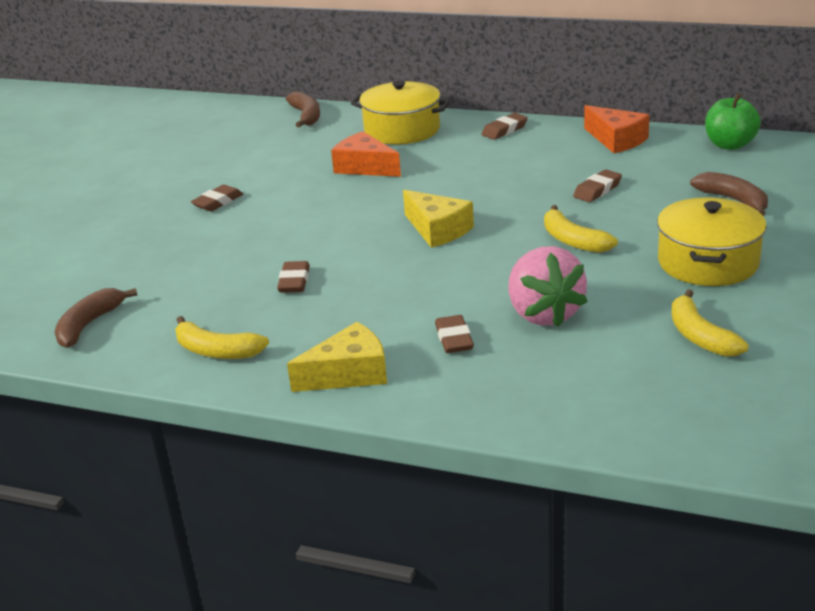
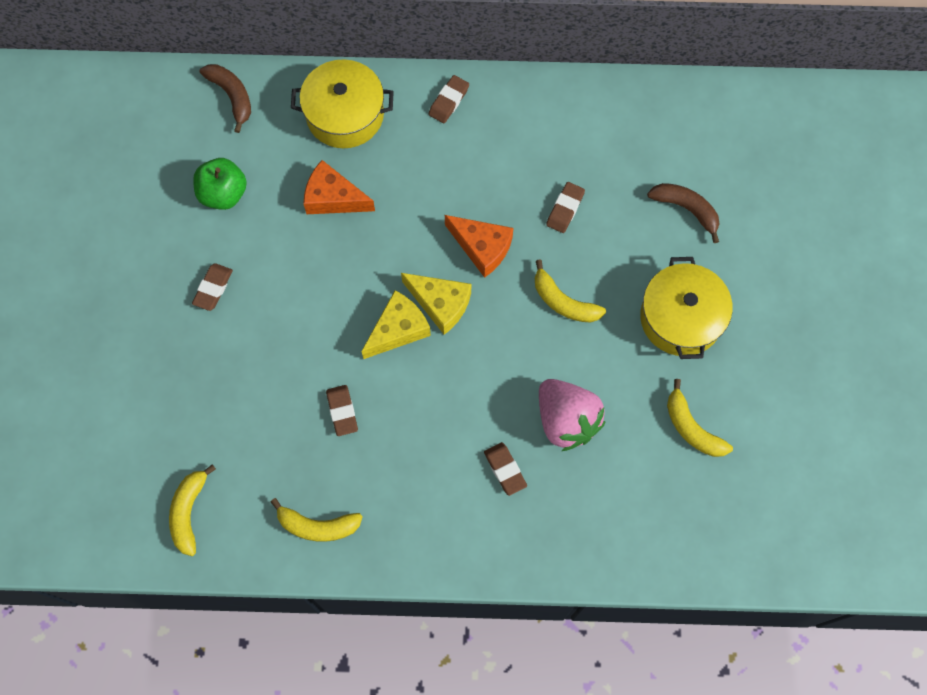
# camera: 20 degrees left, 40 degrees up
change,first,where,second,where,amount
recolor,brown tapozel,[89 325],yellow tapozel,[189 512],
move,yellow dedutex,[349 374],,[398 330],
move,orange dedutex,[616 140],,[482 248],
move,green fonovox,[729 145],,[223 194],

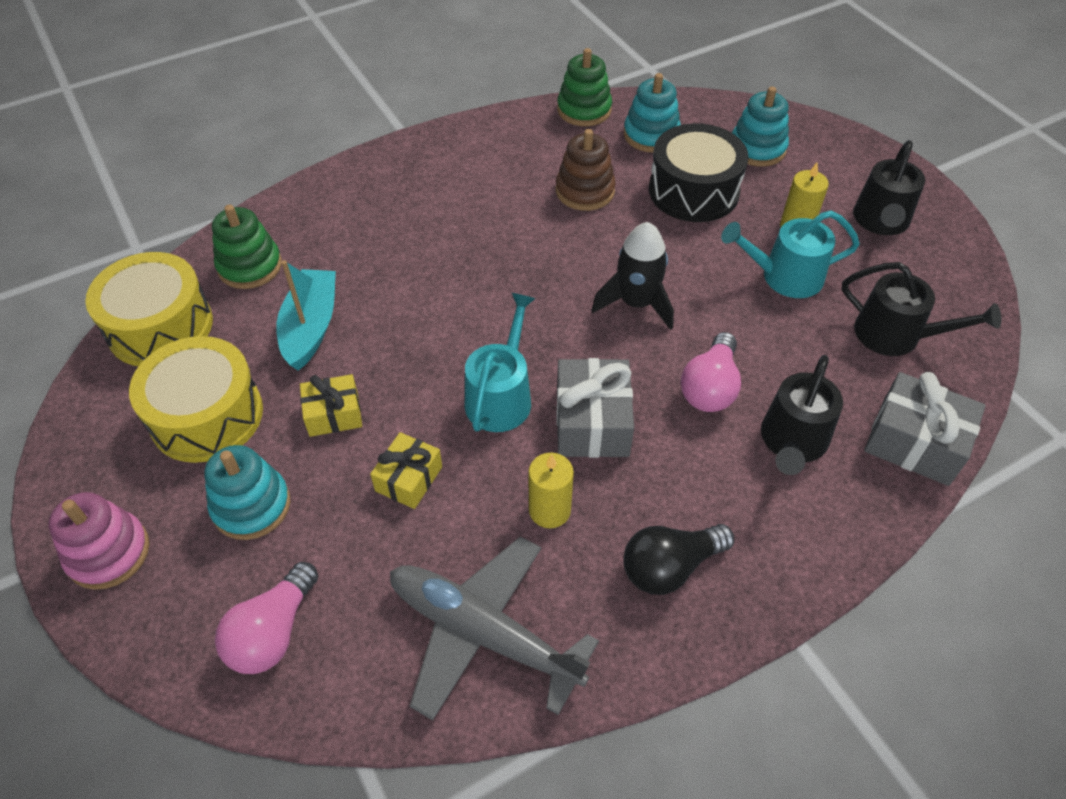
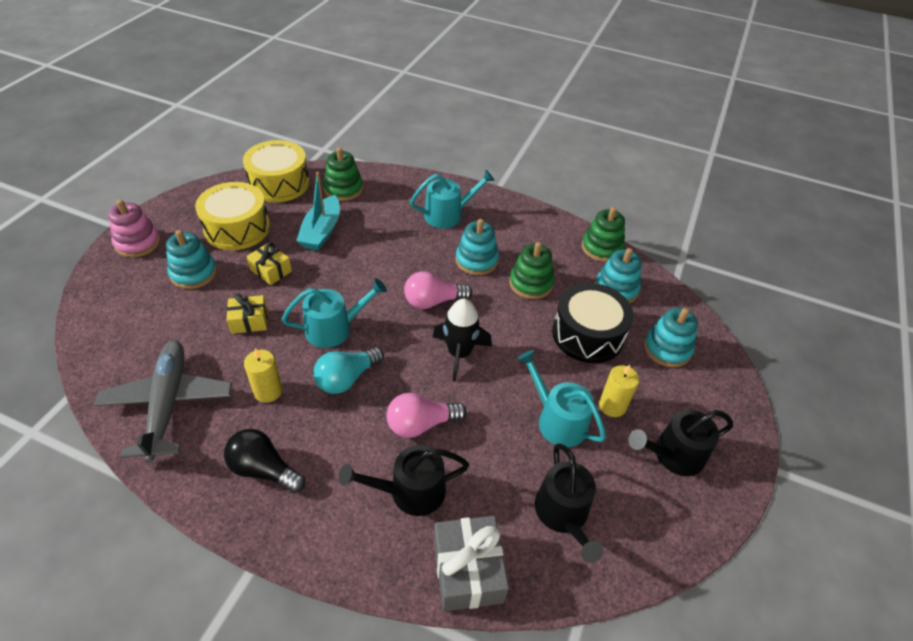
# camera: 50 degrees right, 5 degrees down
change,first,where,second,where,amount
move,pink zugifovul,[273 632],,[433 301],
rotate,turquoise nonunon,[311 327],,[321 231],135 degrees clockwise
recolor,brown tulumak,[585 191],green tulumak,[530 283],
replace,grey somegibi,[592 422],turquoise zugifovul,[346 378],
insert,,,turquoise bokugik,[447 215],
insert,,,turquoise tulumak,[476 260],

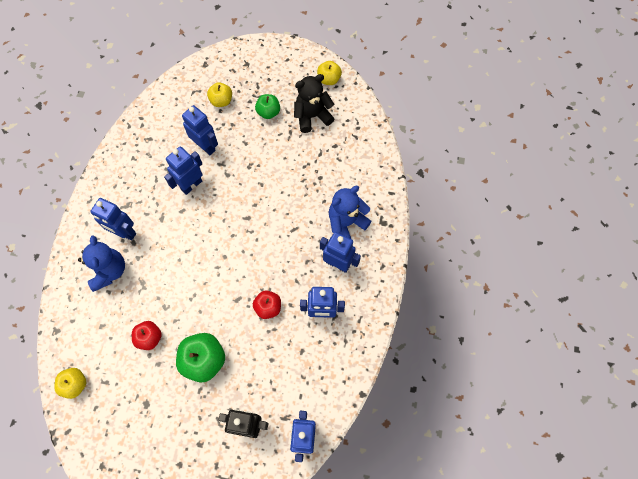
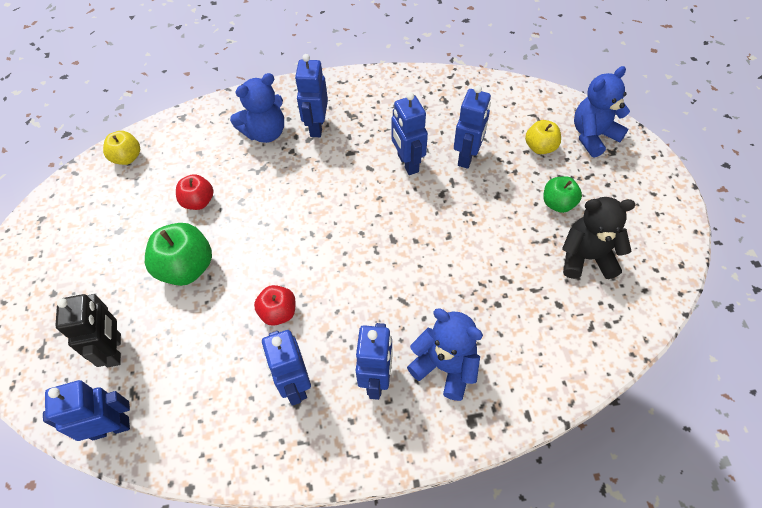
# camera: 70 degrees right, 10 degrees down
change,first,where,second,where,amount
rotate,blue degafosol,[191 185],,[407 163],135 degrees counterclockwise
rotate,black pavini,[312 116],,[586 257],45 degrees counterclockwise
delete,yellow fonovox,[329 79],,,
insert,,,blue pavini,[593 136],

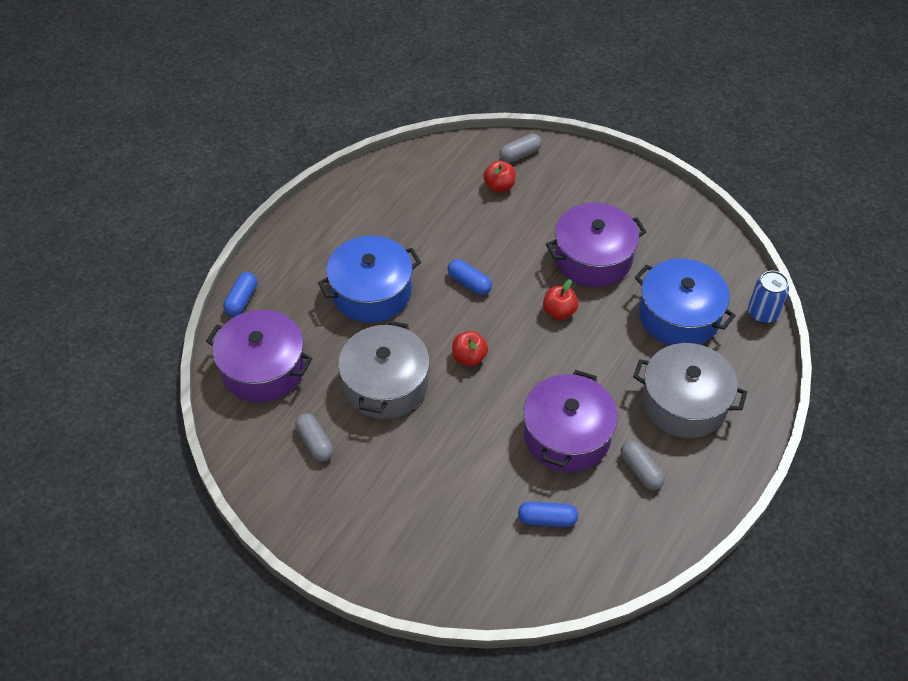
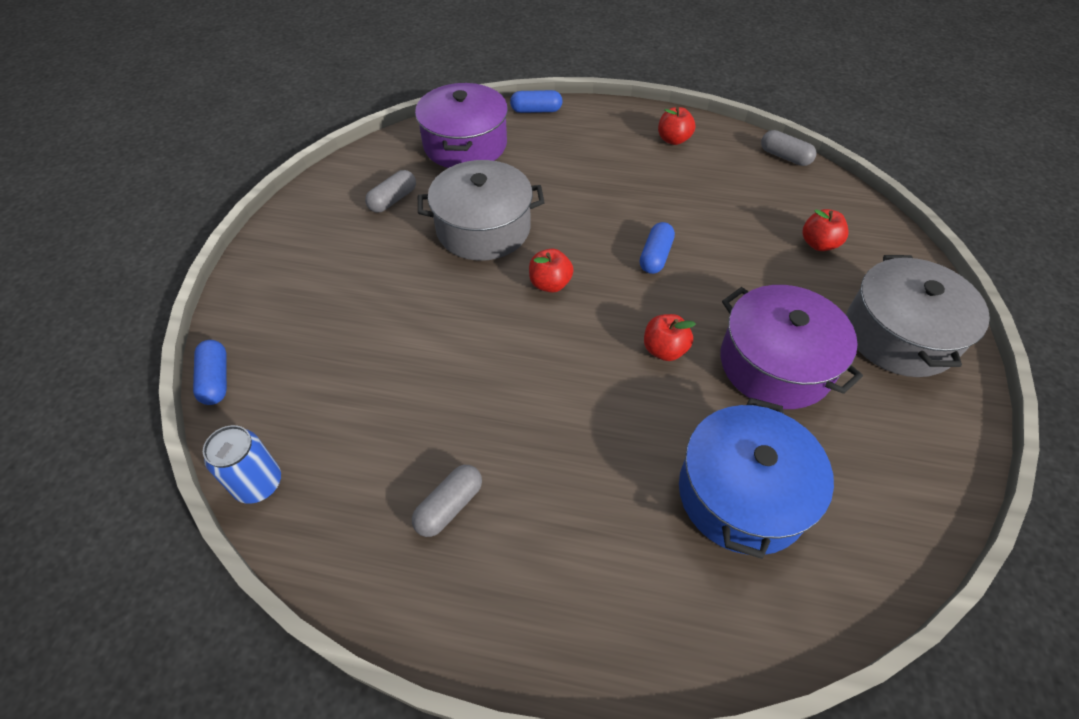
# camera: 70 degrees right, 0 degrees up
change,first,where,second,where,amount
delete,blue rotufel,[371 292],,,
move,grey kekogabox,[520 154],,[784 157],
move,blue kekogabox,[547 519],,[216 379],
delete,purple rotufel,[567 435],,,
move,grey rotufel,[684 403],,[899 334],
move,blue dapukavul,[762 313],,[258 484],
insert,,,red fonovox,[673 140],

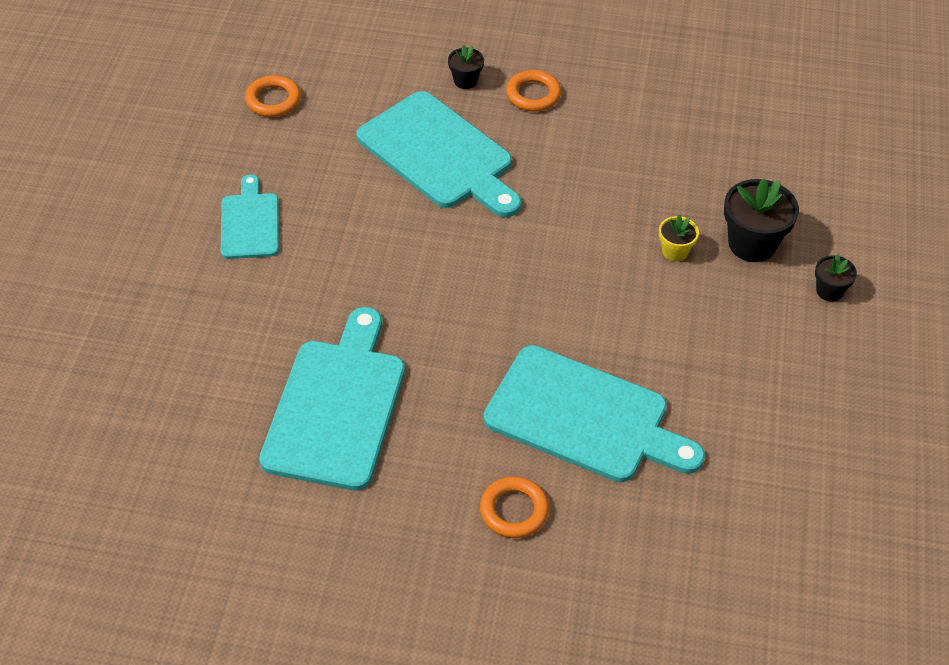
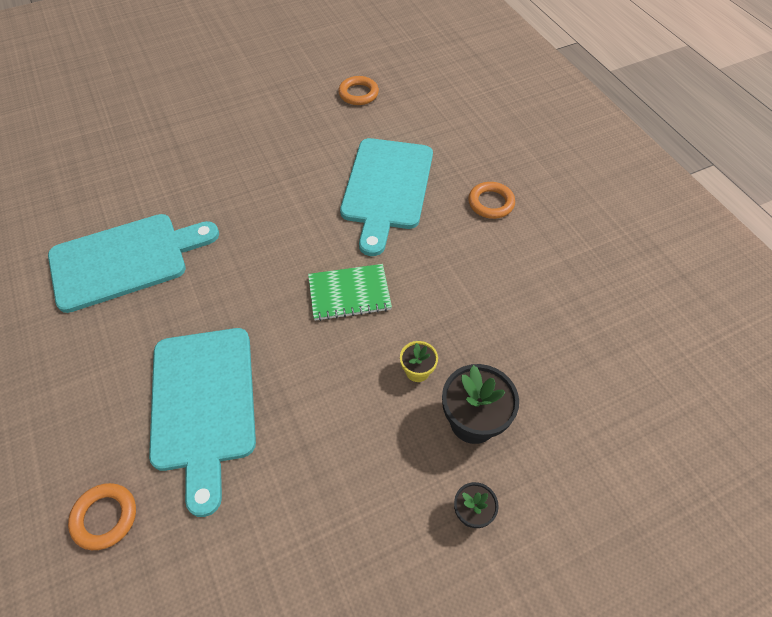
# camera: 55 degrees right, 5 degrees up
change,first,where,second,where,amount
delete,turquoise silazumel,[250 223],,,
delete,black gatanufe,[465 81],,,
move,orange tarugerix,[514 510],,[105 517],
insert,,,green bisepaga,[349 294],

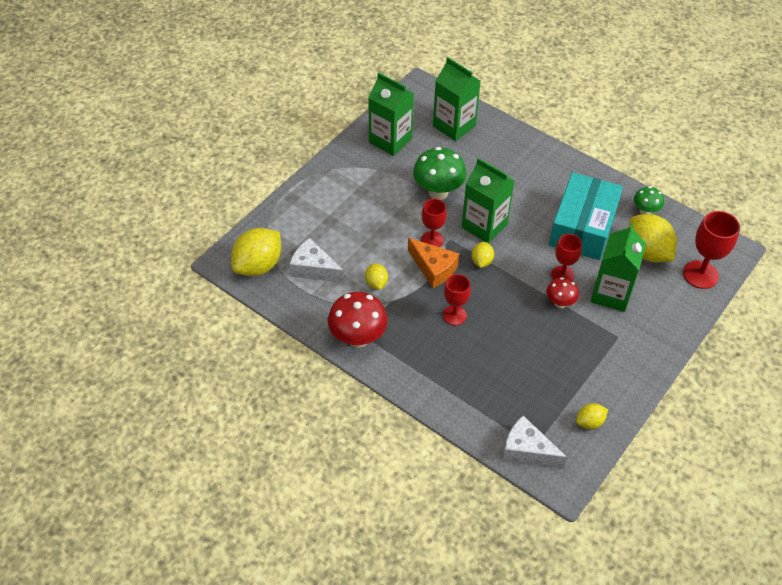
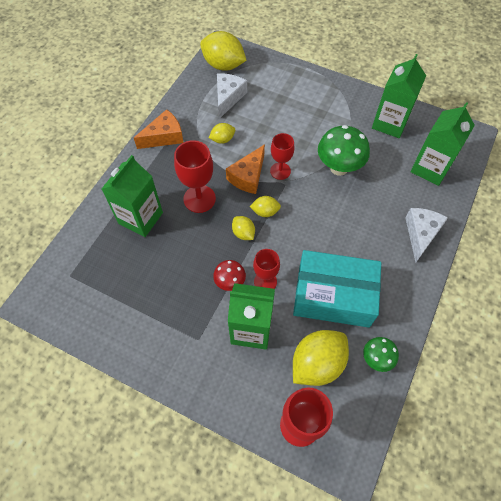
# camera: 80 degrees right, 10 degrees up
change,first,where,second,where,amount
replace,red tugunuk,[358 338],orange dedutex,[164 137],
resize,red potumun,[454 315],,[199 199],x1.52
move,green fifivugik,[484 226],,[140 218],
move,white dedutex,[527 450],,[421 234],
move,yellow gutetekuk,[589 422],,[243 233],

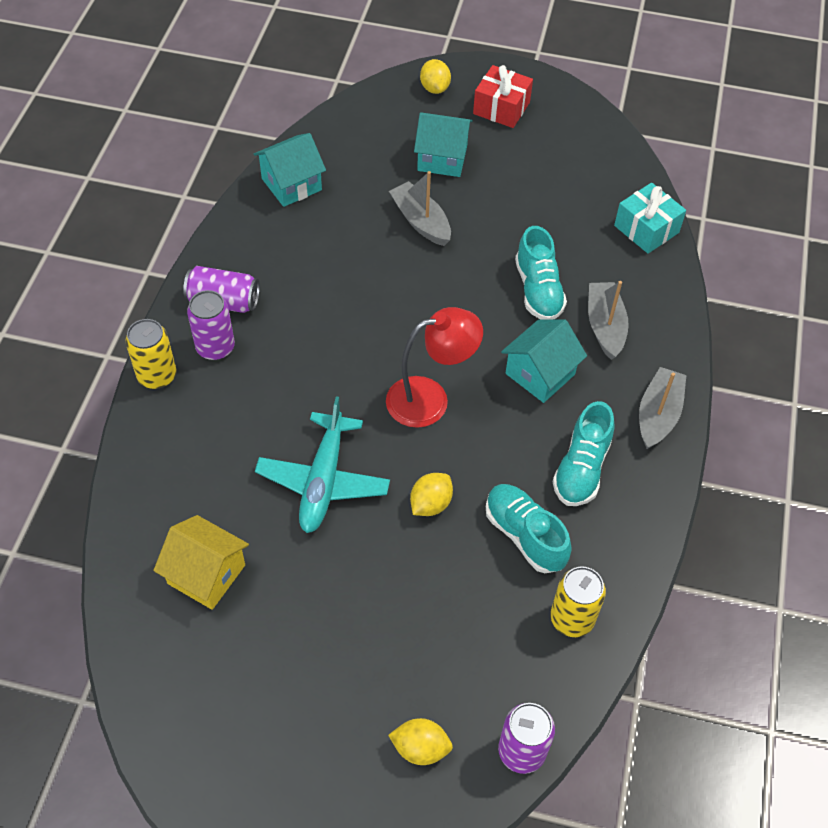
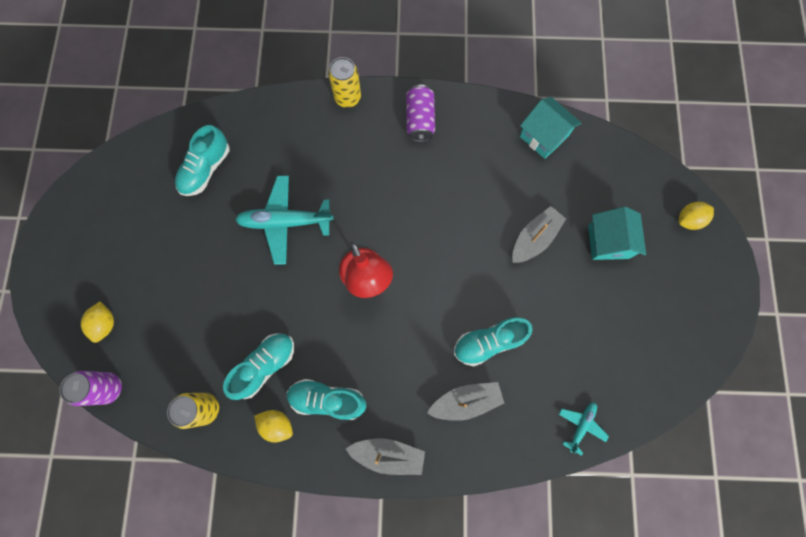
# camera: 80 degrees right, 20 degrees up
change,first,where,second,where,amount
replace,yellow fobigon,[206 574],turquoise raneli,[206 169],
delete,purple dapukavul,[215 347],,,
move,yellow gutetekuk,[430 504],,[277 424],
delete,red somegibi,[501 108],,,
delete,turquoise fobigon,[540 374],,,
replace,turquoise somegibi,[646 229],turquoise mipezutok,[581 425],

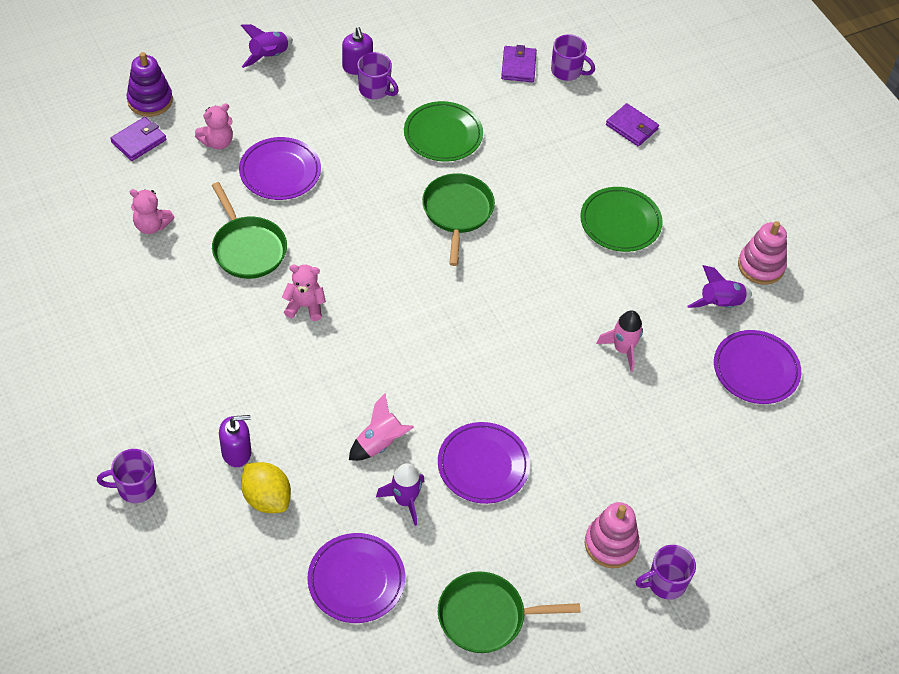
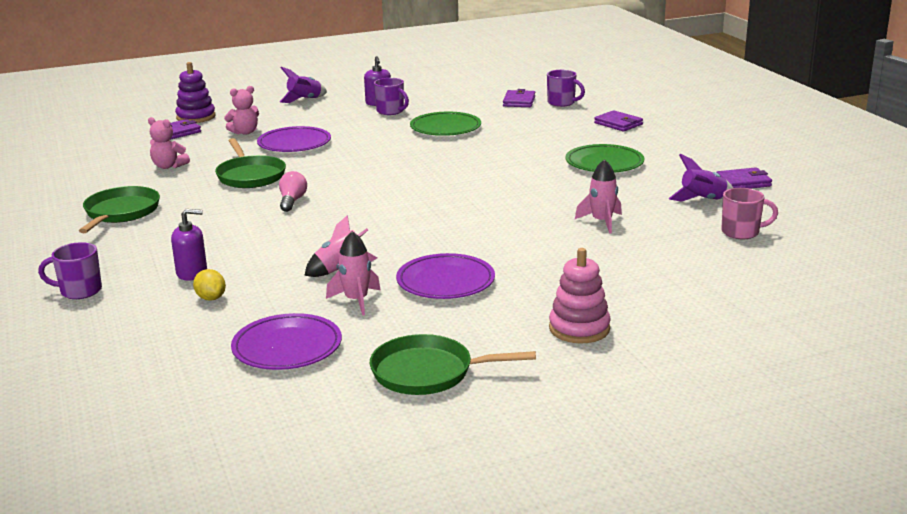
# camera: 10 degrees right, 30 degrees down
change,first,where,second,where,amount
resize,yellow gutetekuk,[266 498],,[211 298],x0.63
replace,pink pavini,[305 306],pink zugifovul,[292 201],
recolor,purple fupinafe,[405 500],pink fupinafe,[356 301],
move,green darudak,[457 212],,[121 212],
delete,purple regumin,[665 583],,,
replace,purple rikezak,[756 370],pink regumin,[741 232],
replace,pink tulumak,[761 266],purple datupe,[743 182],

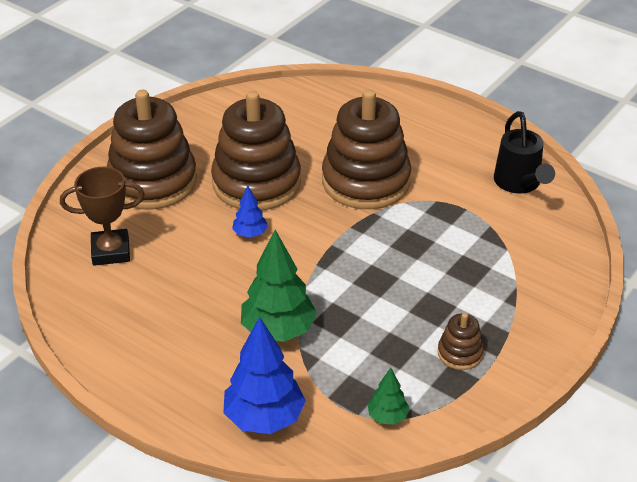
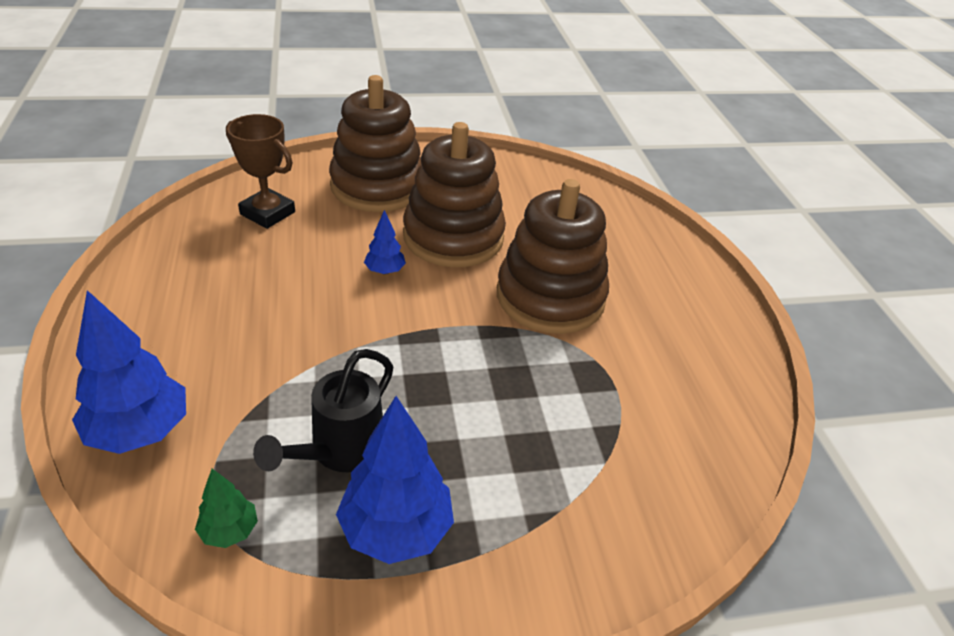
# camera: 40 degrees right, 0 degrees up
change,first,where,second,where,amount
delete,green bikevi,[278 330],,,
replace,brown tulumak,[460 353],blue bikevi,[396 530],
move,black bokugik,[519 184],,[340 451],

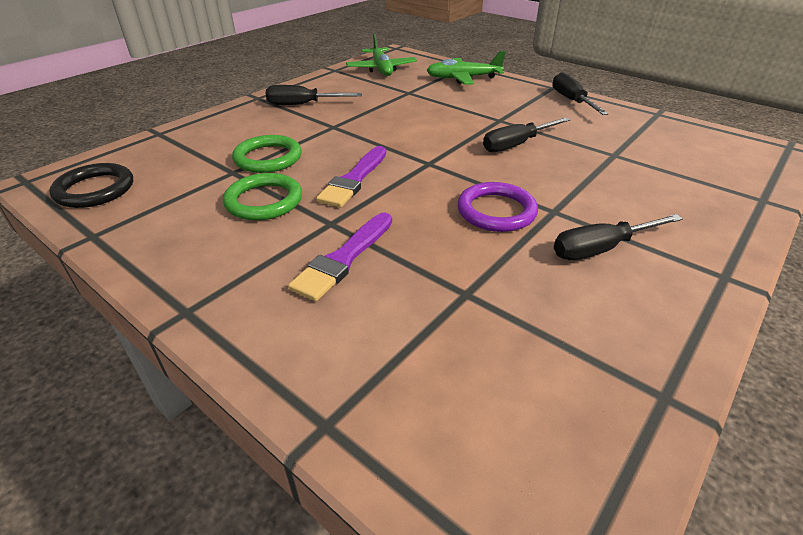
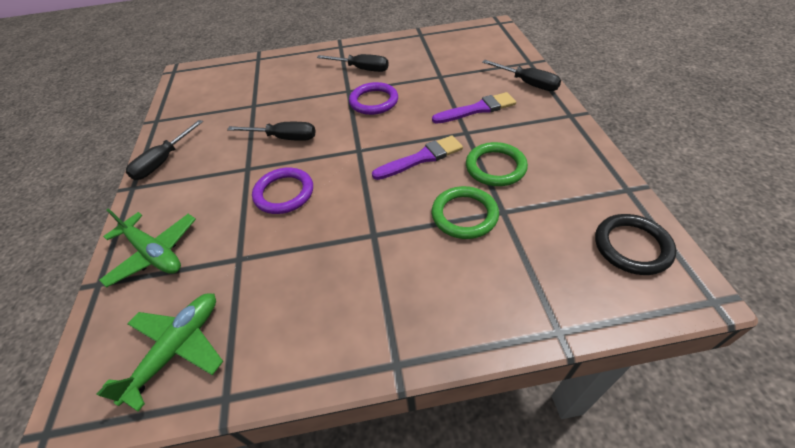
# camera: 135 degrees left, 10 degrees up
change,first,where,second,where,amount
move,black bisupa,[303 105],,[527 83],
insert,,,purple tarugerix,[284 193],

